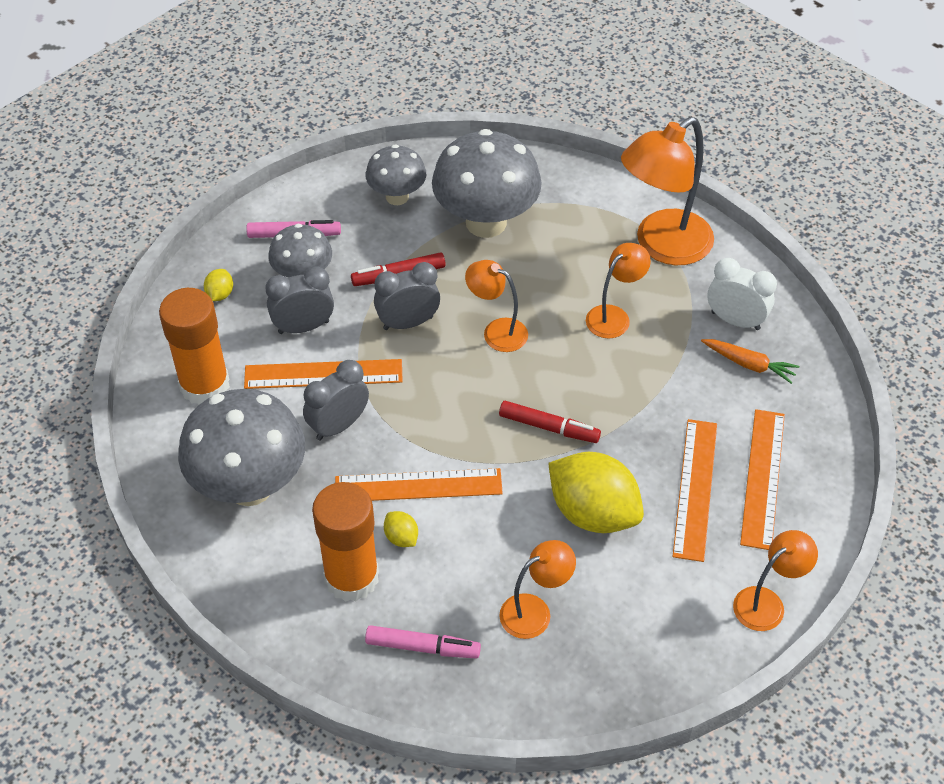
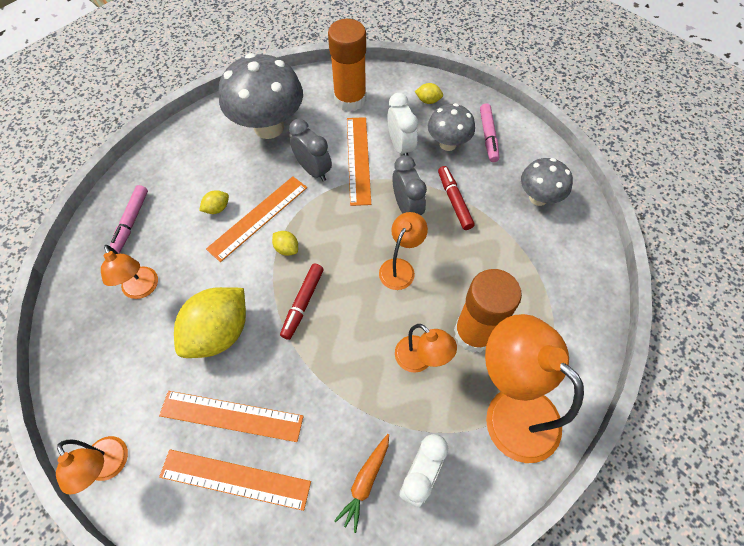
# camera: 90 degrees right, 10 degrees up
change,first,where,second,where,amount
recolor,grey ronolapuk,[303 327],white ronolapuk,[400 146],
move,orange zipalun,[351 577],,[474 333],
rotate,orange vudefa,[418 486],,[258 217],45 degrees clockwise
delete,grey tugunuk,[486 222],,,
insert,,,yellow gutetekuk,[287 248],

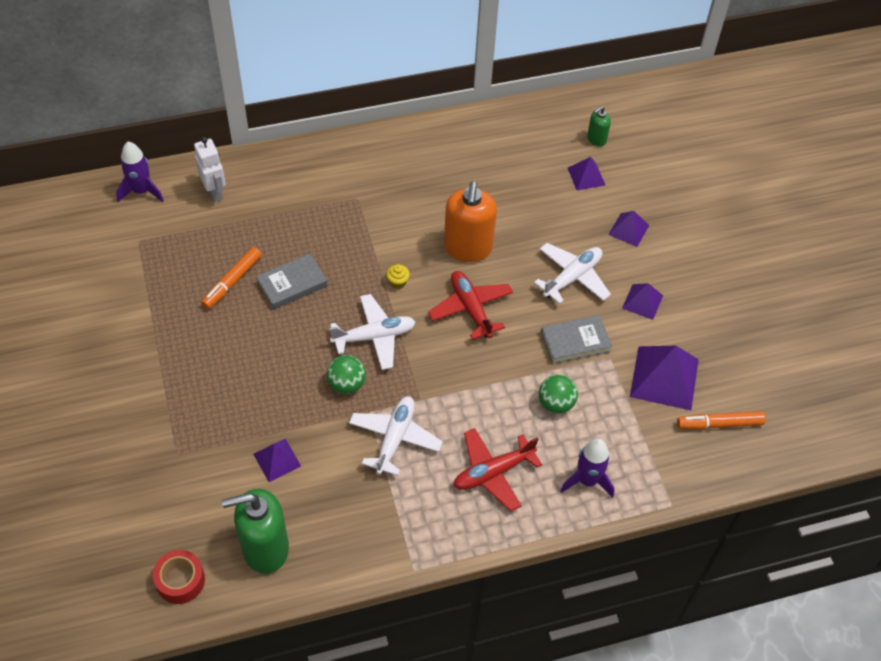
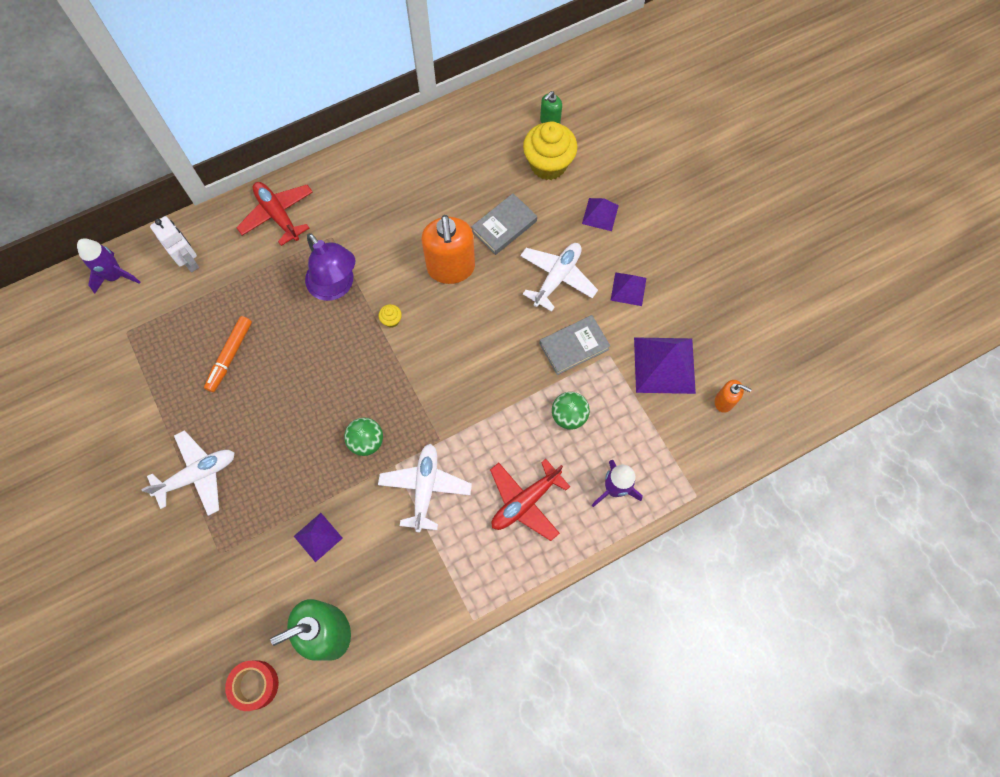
# camera: 10 degrees left, 15 degrees up
change,first,where,second,where,amount
move,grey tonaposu,[292 284],,[504 226],
move,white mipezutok,[374 337],,[198 475],
move,red mipezutok,[470 309],,[278 215],
replace,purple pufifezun,[586 176],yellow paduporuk,[548 164],
replace,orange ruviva,[719 424],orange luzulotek,[724 401],
insert,,,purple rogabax,[336 287],

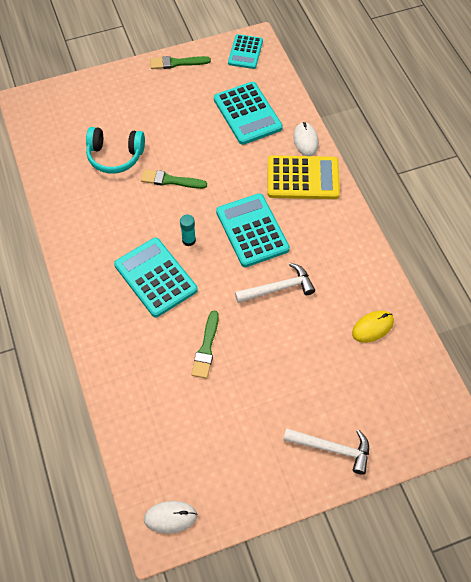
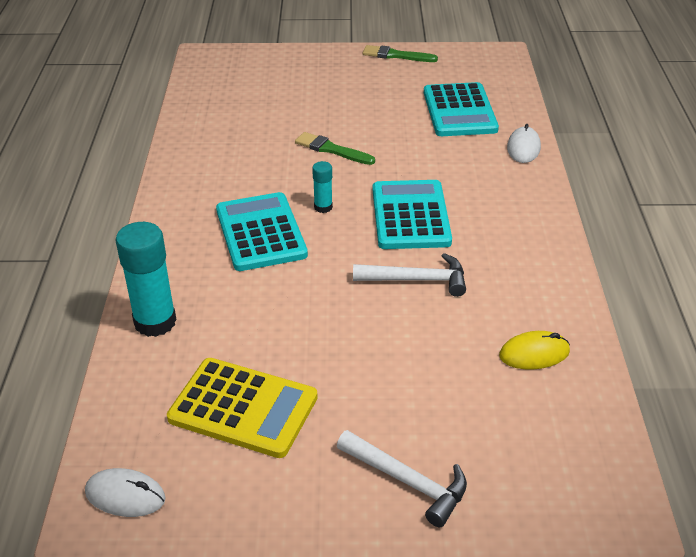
# camera: 20 degrees right, 20 degrees down
change,first,where,second,where,amount
delete,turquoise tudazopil,[115 156],,,
delete,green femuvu,[206 348],,,
delete,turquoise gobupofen,[245 52],,,
move,yellow gobupofen,[303 178],,[243 408],
insert,,,turquoise zipalun,[155 322],

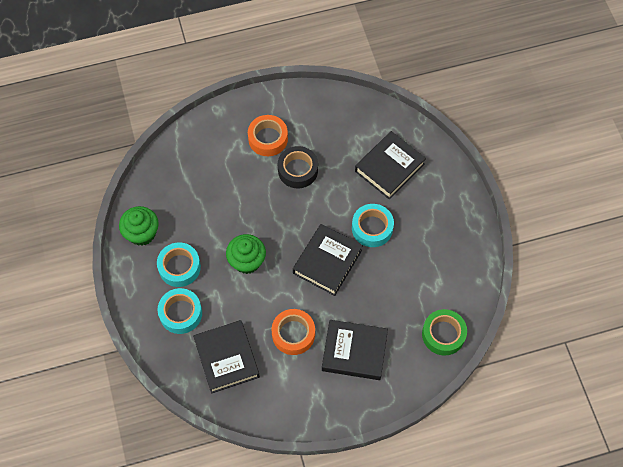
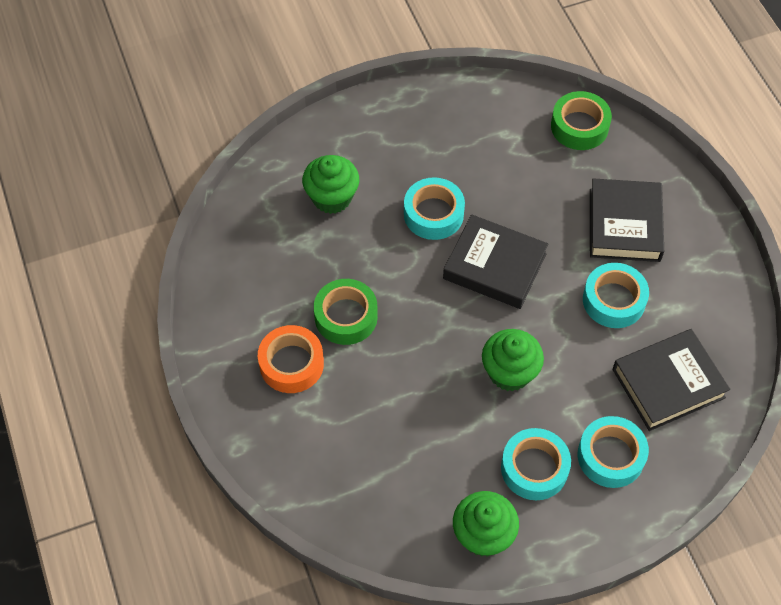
# camera: 95 degrees left, 5 degrees down
change,first,where,second,where,amount
recolor,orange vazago,[293 334],turquoise vazago,[613 300],
recolor,black vazago,[298 170],green vazago,[346 316],
replace,black tonaposu,[389 167],green paduporuk,[332 197],

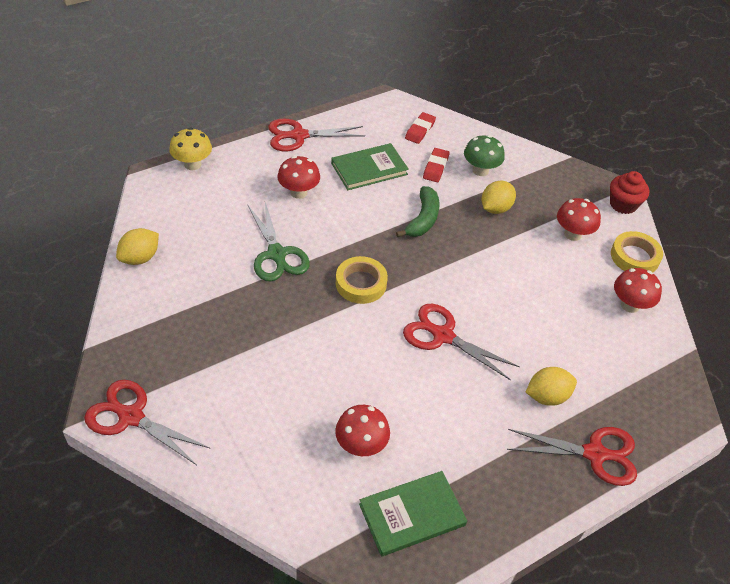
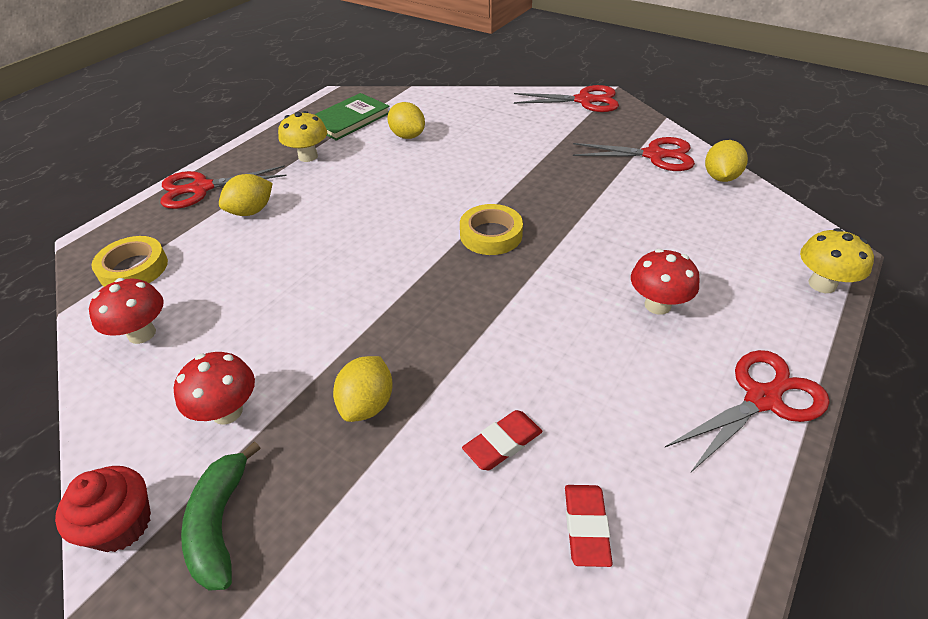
# camera: 160 degrees right, 5 degrees down
change,first,where,second,where,amount
delete,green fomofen,[277 255],,,
delete,green tonaposu,[369 169],,,
replace,red tugunuk,[361 445],yellow gutetekuk,[407 136],
move,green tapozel,[422 219],,[220 524],
move,red fomofen,[442 335],,[654 155],
rotate,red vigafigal,[435 167],,[502 443],60 degrees clockwise
delete,green tugunuk,[480 170],,,
move,yellow vazago,[634 257],,[133 268],
insert,,,yellow tugunuk,[308 156],

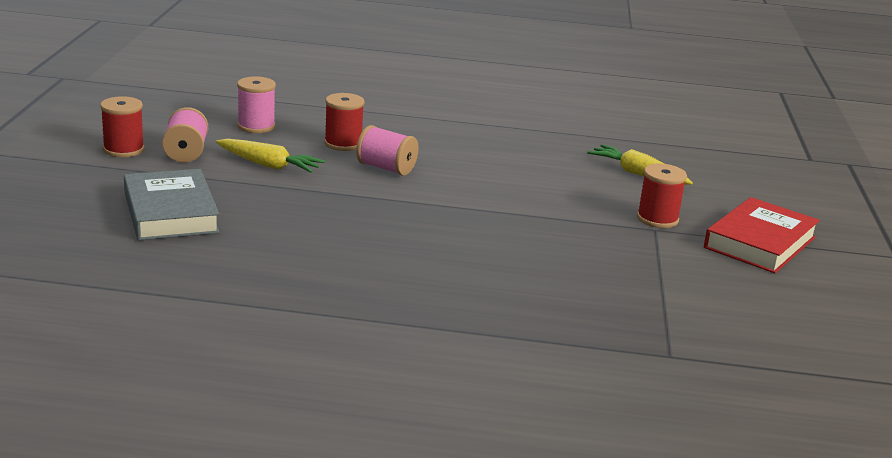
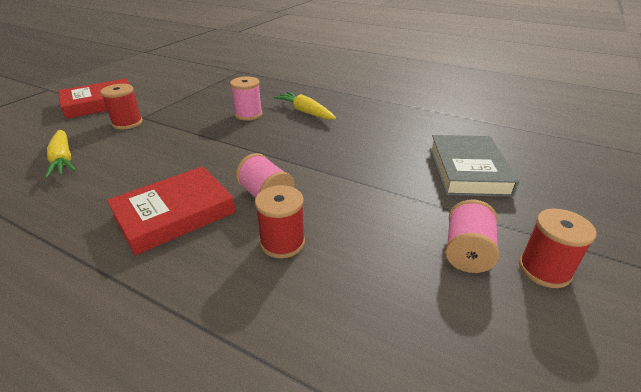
# camera: 155 degrees left, 10 degrees up
change,first,where,second,where,amount
move,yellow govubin,[269 165],,[305 112],
move,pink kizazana,[256 126],,[248 114],
insert,,,red tonaposu,[174 214],

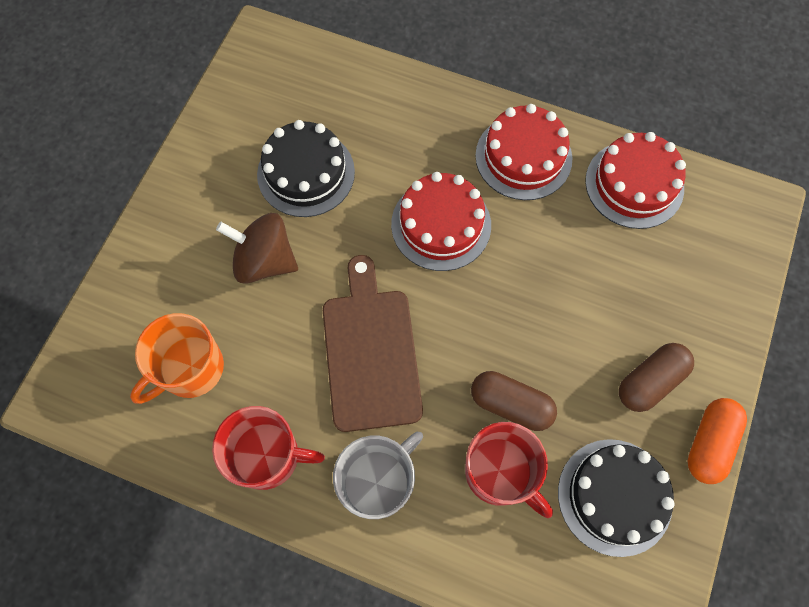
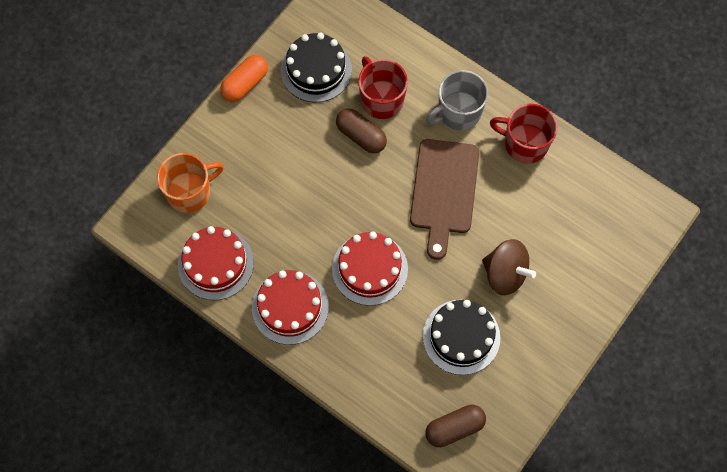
# camera: 165 degrees left, 0 degrees up
change,first,where,second,where,amount
move,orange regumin,[190 369],,[190 192],
move,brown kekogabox,[650 381],,[454 428],

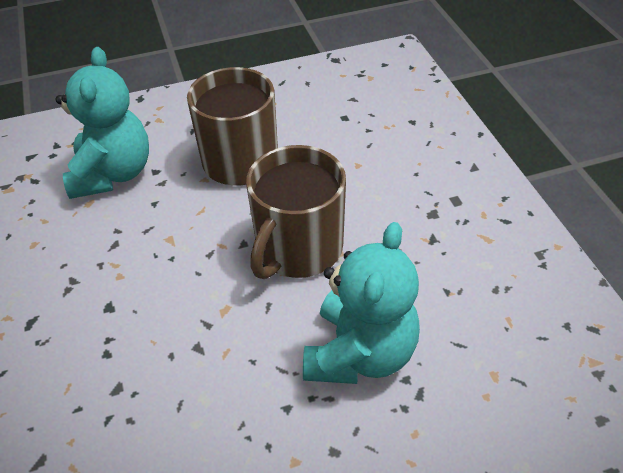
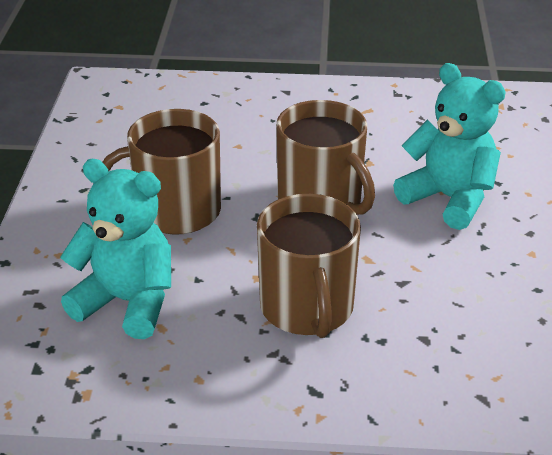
# camera: 70 degrees left, 10 degrees down
change,first,where,second,where,amount
insert,,,brown regumin,[307 308],

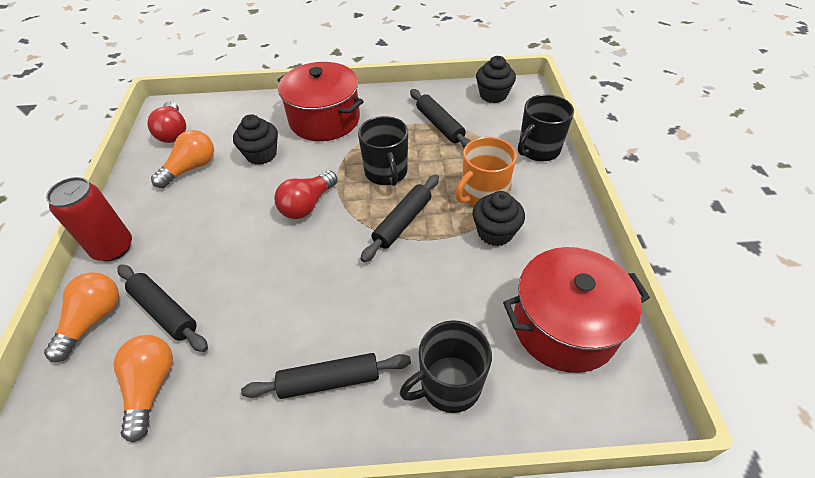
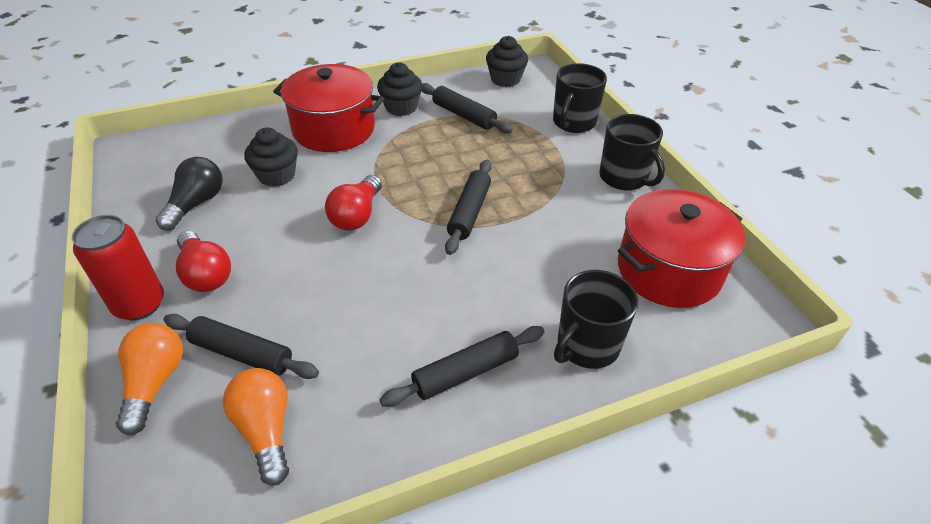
# camera: 20 degrees left, 5 degrees down
change,first,where,second,where,amount
move,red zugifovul,[173 132],,[205 274],
recolor,orange zugifovul,[191 168],black zugifovul,[196 204],
move,black regumin,[386 172],,[624 177],
delete,orange regumin,[482 194],,,
move,black paduporuk,[495 232],,[401 107],

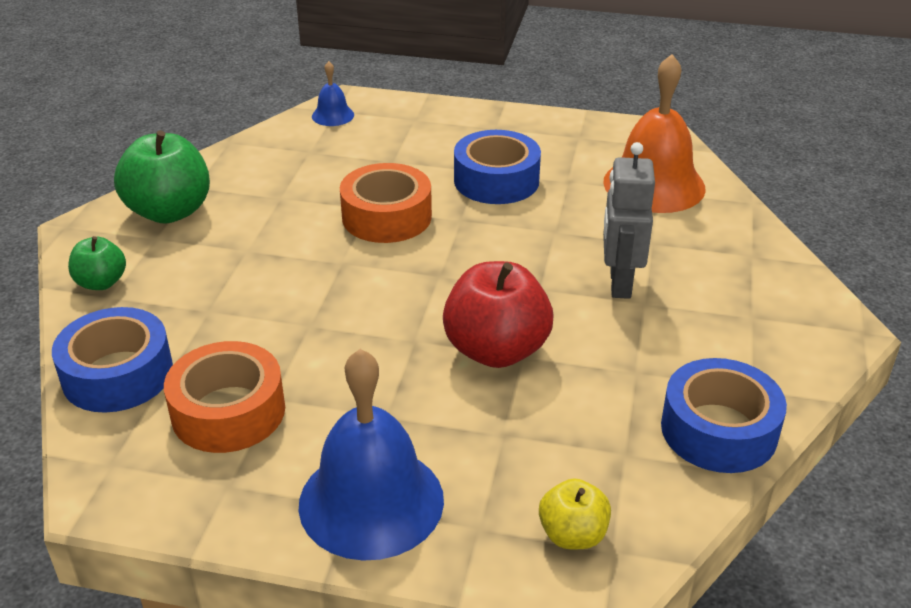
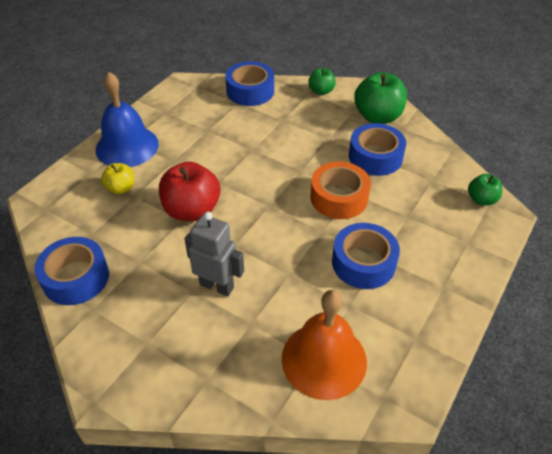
# camera: 110 degrees right, 10 degrees up
change,first,where,second,where,amount
delete,orange vazago,[228 411],,,
replace,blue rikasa,[333 115],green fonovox,[481 199],
move,yellow fonovox,[572 535],,[121 188],
insert,,,blue vazago,[375 157],

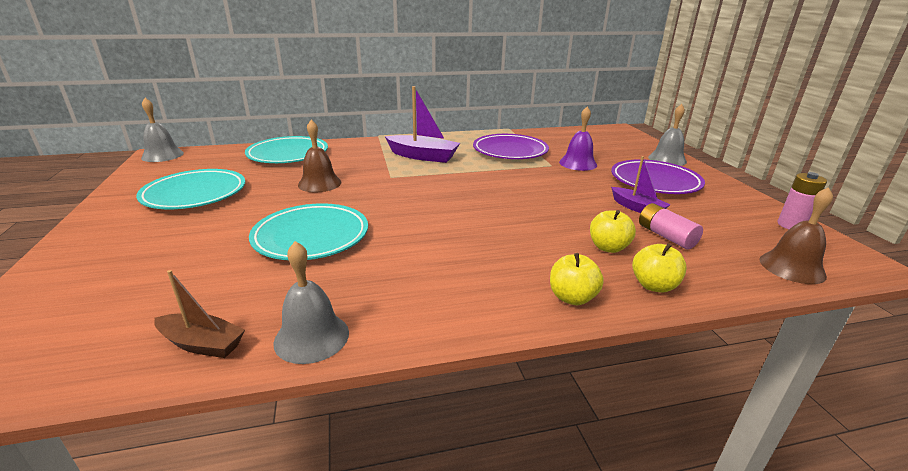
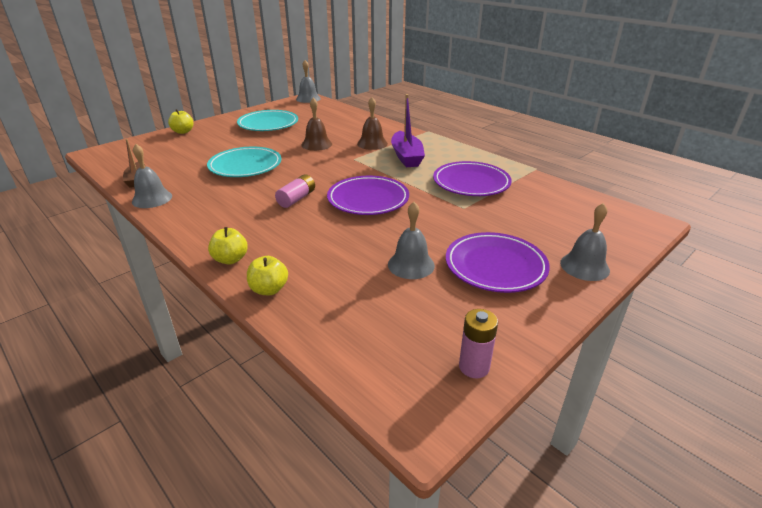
# camera: 60 degrees right, 5 degrees up
change,first,where,second,where,amount
delete,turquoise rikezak,[288 154],,,
delete,purple rikasa,[578 163],,,
move,yellow fonovox,[608 247],,[183 132],
replace,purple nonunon,[637 208],grey rikasa,[411 265],
move,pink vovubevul,[665 236],,[296 199],
move,brown rikasa,[792 267],,[372 143],
insert,,,purple rikezak,[368 199],

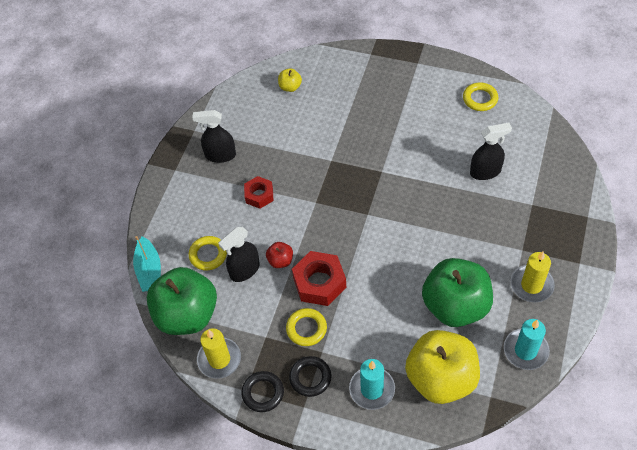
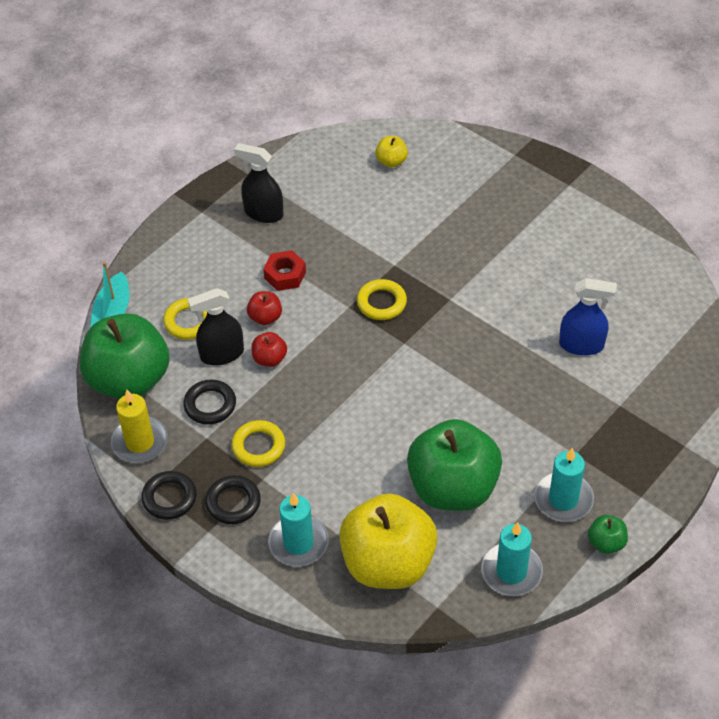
# camera: 20 degrees right, 5 degrees down
change,first,where,second,where,amount
delete,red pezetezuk,[319 283],,,
move,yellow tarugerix,[480 99],,[381 303],
recolor,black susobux,[485 172],blue susobux,[581 345],
recolor,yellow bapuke,[531 285],turquoise bapuke,[563 499],
insert,,,black tarugerix,[210 405],
insert,,,red fonovox,[265 317],
insert,,,green fonovox,[606 543],

